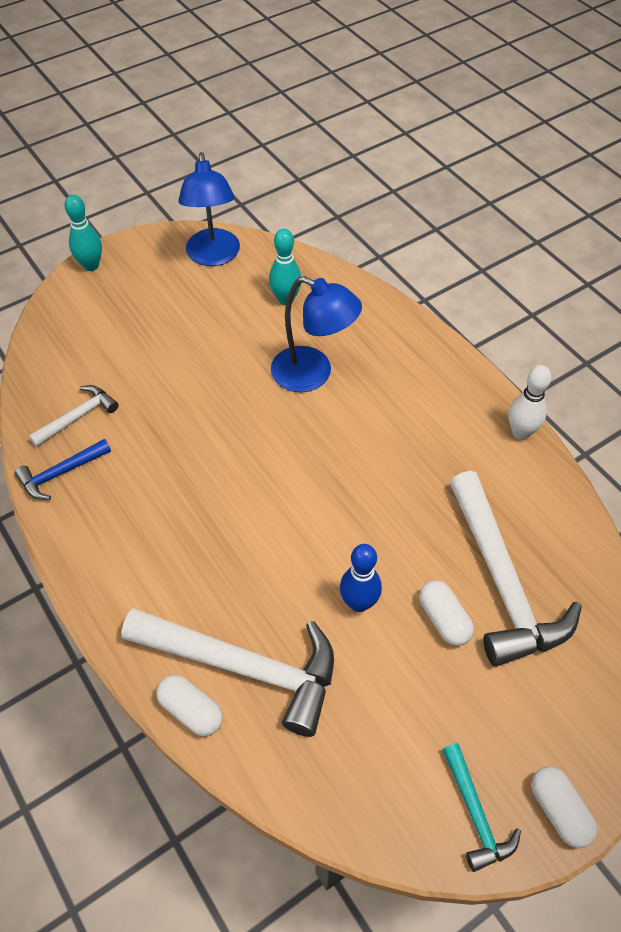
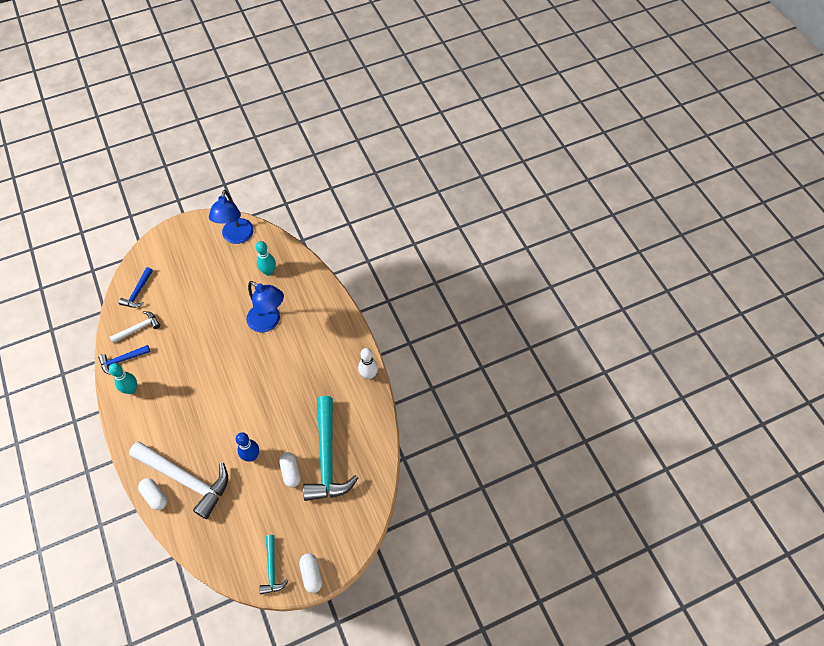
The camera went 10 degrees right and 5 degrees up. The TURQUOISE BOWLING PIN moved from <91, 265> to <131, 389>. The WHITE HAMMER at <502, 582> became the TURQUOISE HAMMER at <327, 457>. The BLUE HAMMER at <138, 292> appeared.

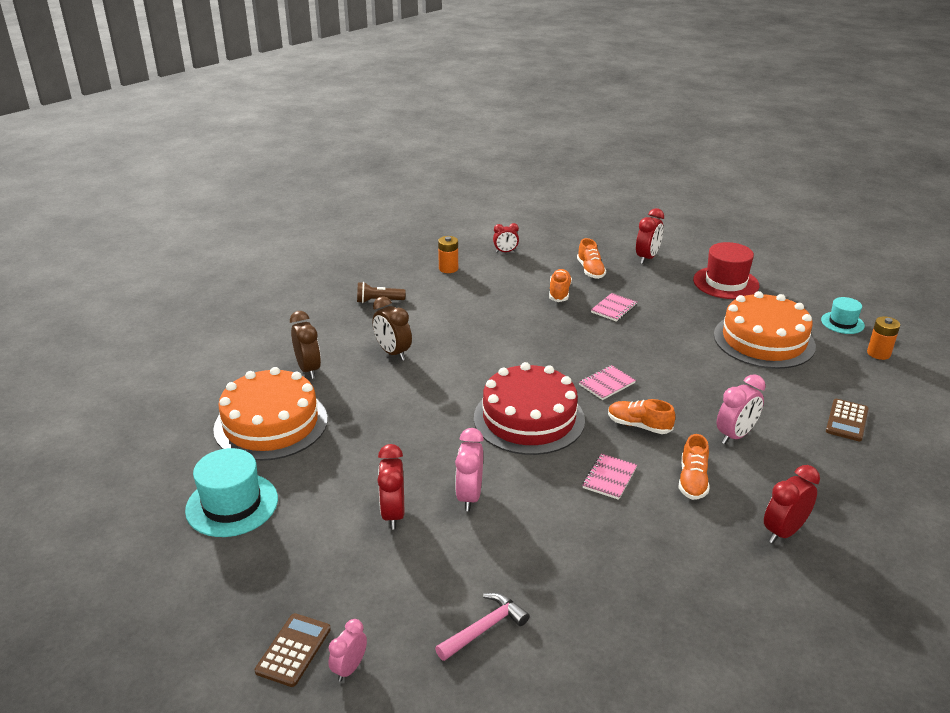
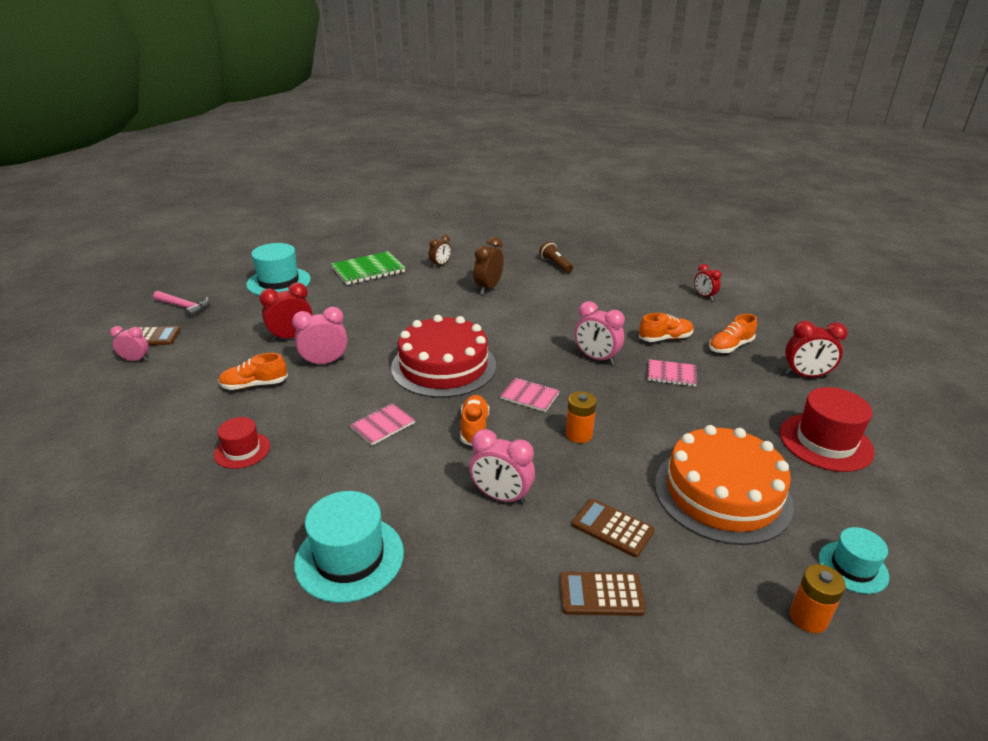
The camera went 65 degrees right and 0 degrees up. The ORANGE CAKE at <271, 424> was replaced by the GREEN NOTEBOOK at <368, 270>. The BROWN CLOCK at <308, 369> changed to 0.64 times the size. The PINK HAMMER moved from <484, 628> to <184, 307>. The ORANGE BATTERY moved from <448, 268> to <579, 434>. The PINK NOTEBOOK at <609, 478> turned 45 degrees counterclockwise. The ORANGE SHOE moved from <692, 480> to <254, 385>. The RED CLOCK at <783, 532> was replaced by the TURQUOISE HAT at <349, 557>. The RED HAT at <242, 450> appeared. The BROWN CALCULATOR at <612, 528> appeared. The PINK CLOCK at <596, 358> appeared.

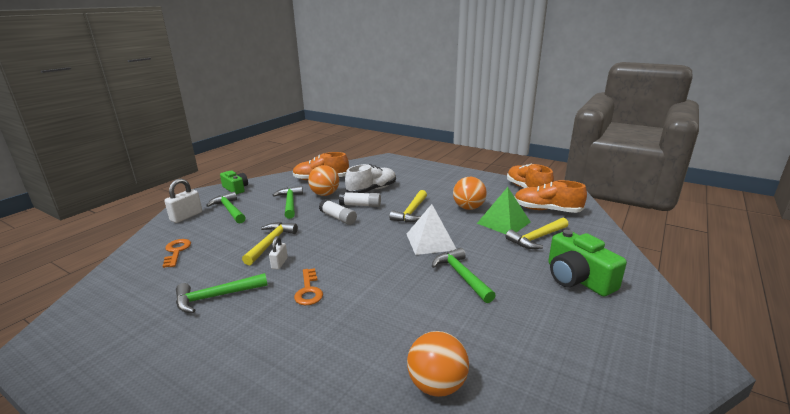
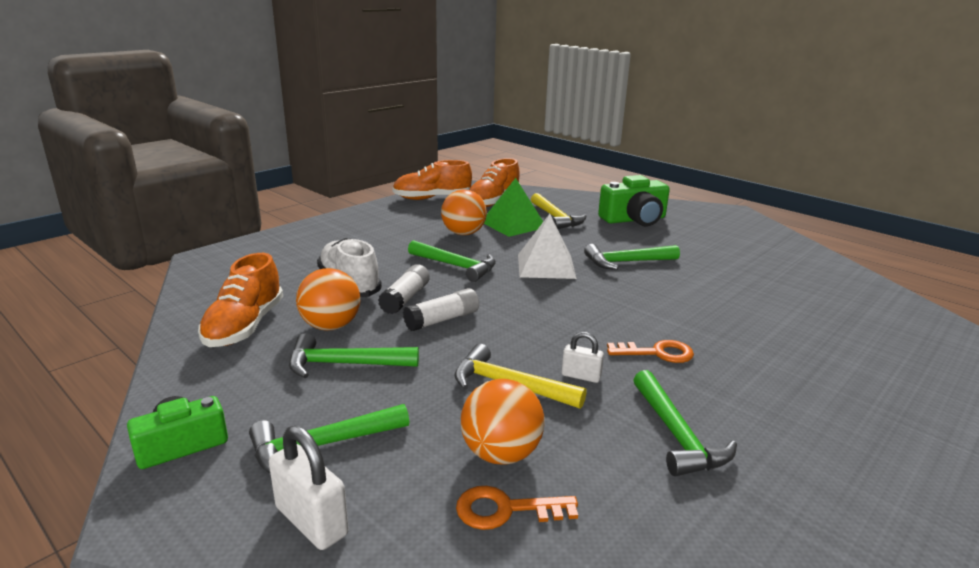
The camera went 80 degrees left and 0 degrees up. The YELLOW HAMMER at <411, 212> became the GREEN HAMMER at <455, 266>. The ORANGE BALL moved from <437, 385> to <501, 454>.

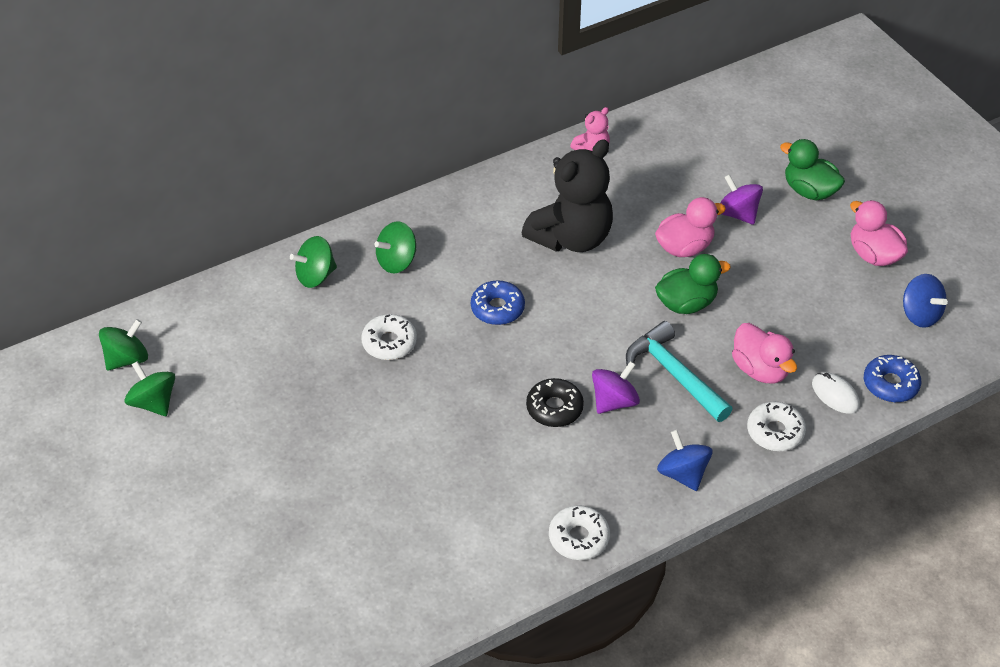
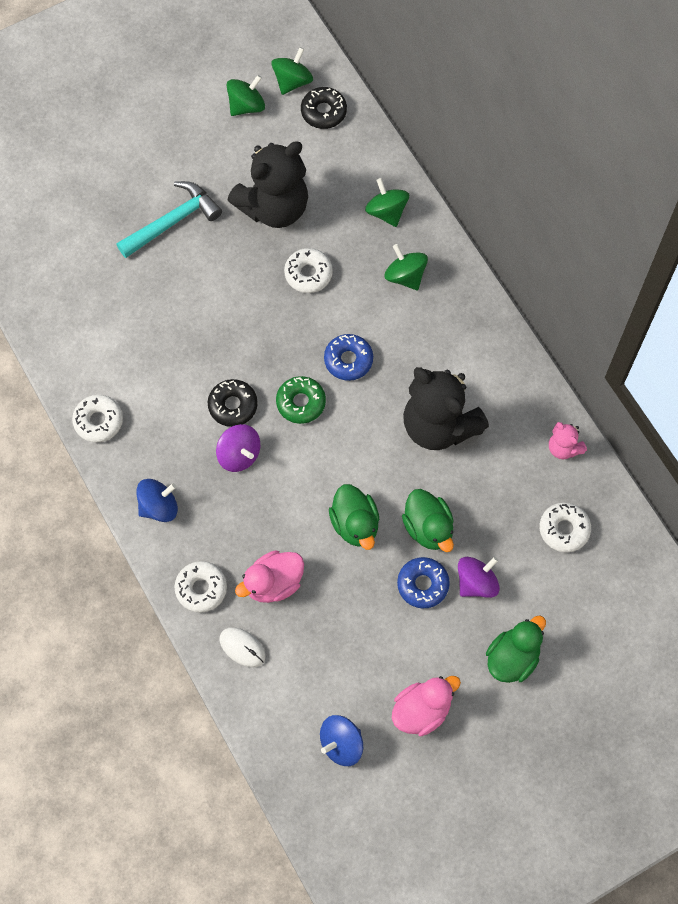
The camera went 90 degrees right and 20 degrees up. The GREEN SPINNING TOP at <127, 359> turned 105 degrees counterclockwise. The TURQUOISE HAMMER moved from <674, 374> to <173, 222>. The PINK DUCK at <684, 247> became the GREEN DUCK at <428, 528>. The WHITE MOUSE at <835, 395> turned 75 degrees clockwise. The BLUE DONUT moved from <890, 384> to <422, 584>. The BLACK TEDDY BEAR at <274, 207> appeared. The GREEN DONUT at <301, 402> appeared. The BLACK DONUT at <323, 112> appeared. The WHITE DONUT at <564, 529> appeared.

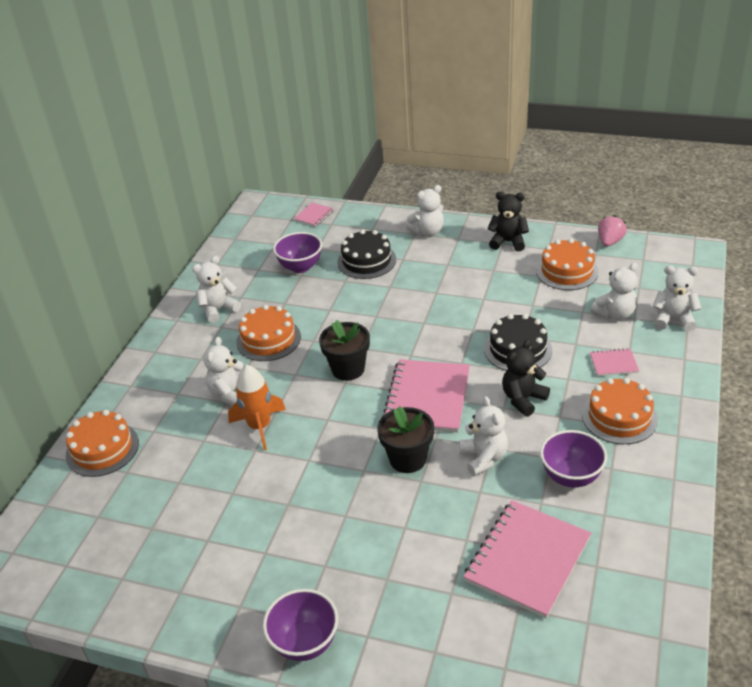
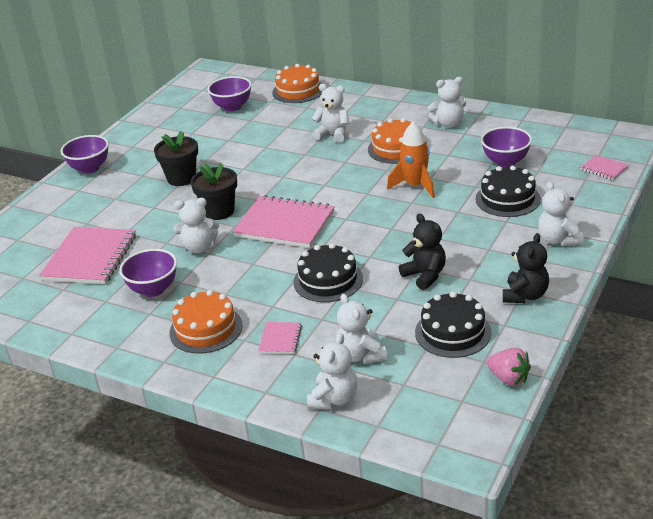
The camera went 100 degrees right and 5 degrees down. The WHITE TEDDY BEAR at <218, 309> turned 105 degrees clockwise. The ORANGE ROCKET moved from <260, 426> to <415, 186>. The BLACK FLOWER POT moved from <348, 369> to <181, 178>. The PINK NOTEBOOK at <527, 559> turned 60 degrees clockwise. The BLACK TEDDY BEAR moved from <523, 399> to <425, 275>. The ORANGE CAKE at <567, 271> became the BLACK CAKE at <453, 332>. The PURPLE BOWL at <232, 107> appeared.

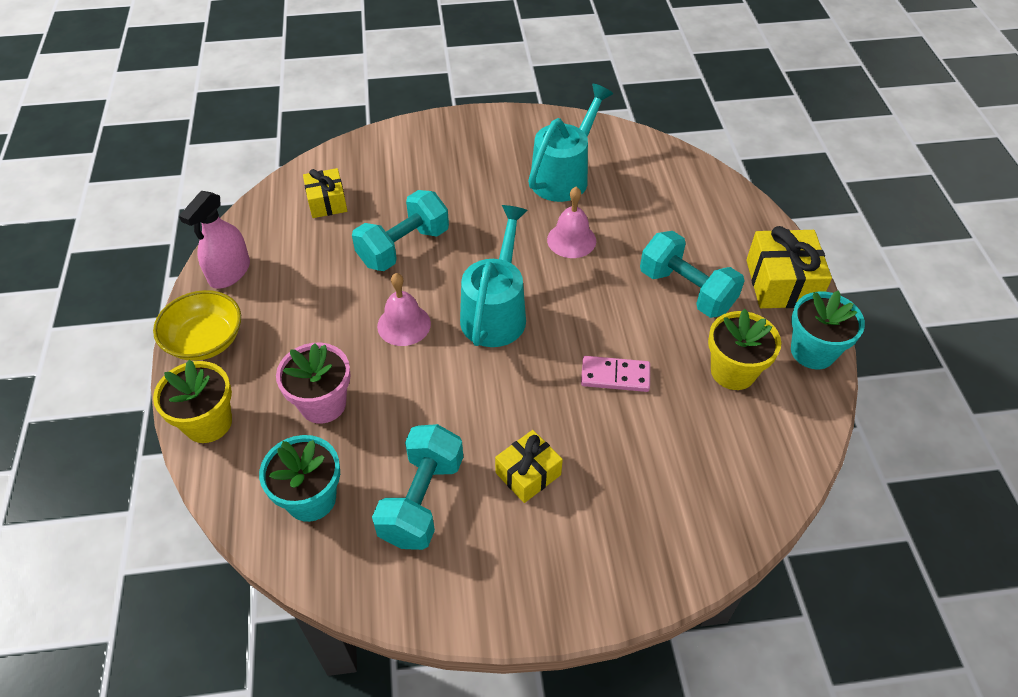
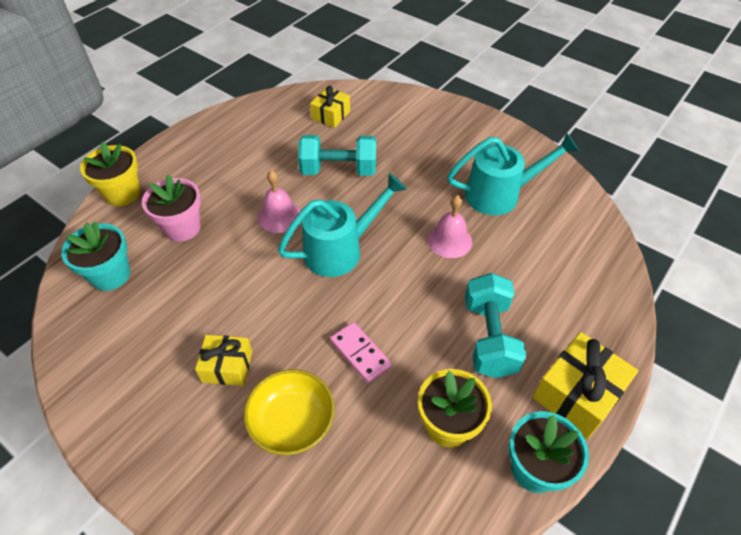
The camera went 45 degrees right and 0 degrees up. The YELLOW BOWL moved from <205, 340> to <292, 422>. The PINK SPRAY BOTTLE at <229, 272> disappeared. The TURQUOISE DUMBBELL at <422, 500> disappeared.

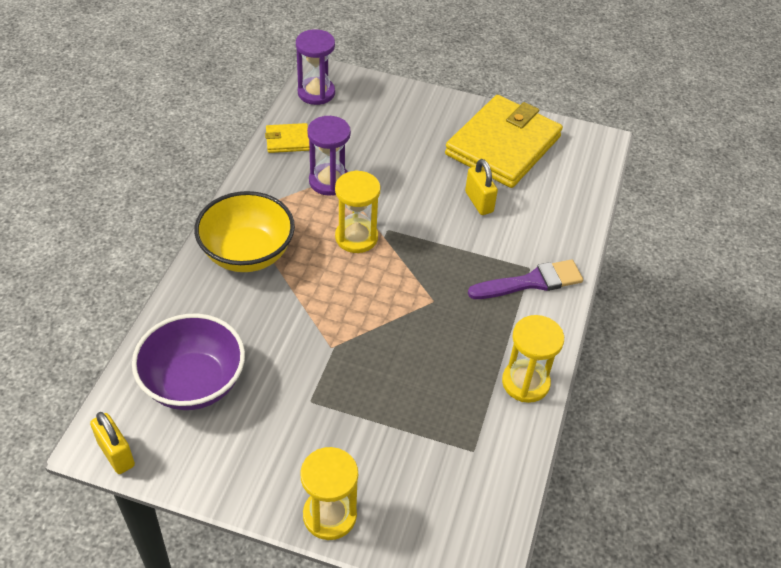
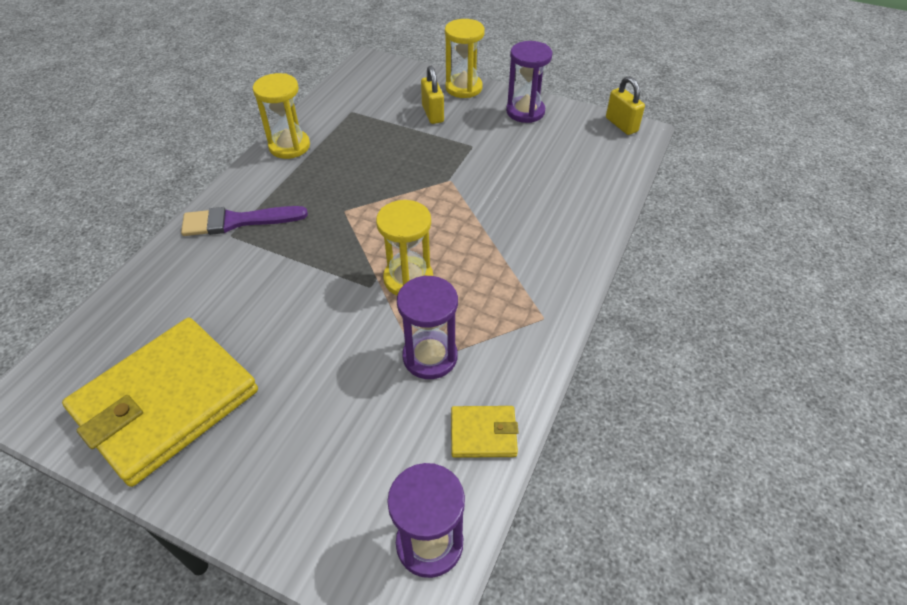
The camera went 170 degrees left and 0 degrees up. The PURPLE BOWL at <194, 383> disappeared. The YELLOW BOWL at <247, 253> disappeared. The YELLOW PADLOCK moved from <479, 202> to <433, 114>. The PURPLE HOURGLASS at <525, 111> appeared.

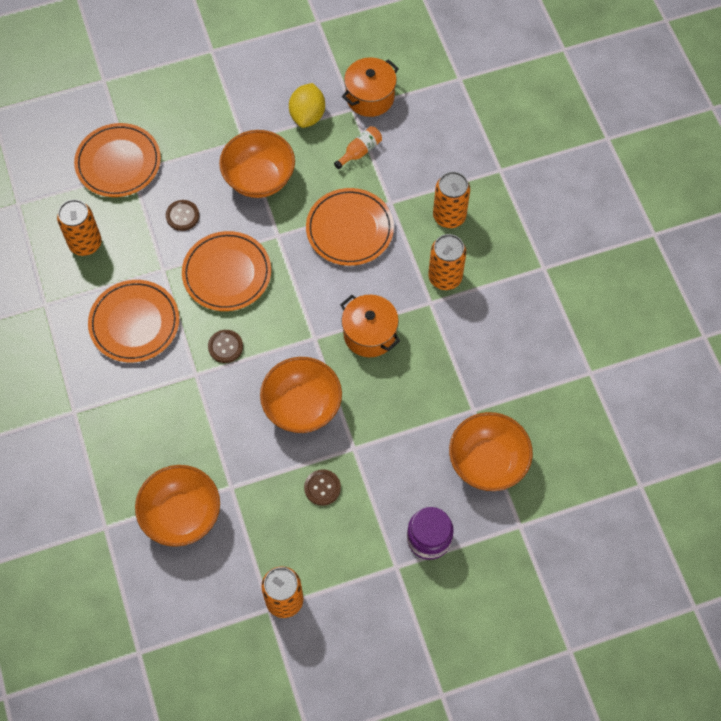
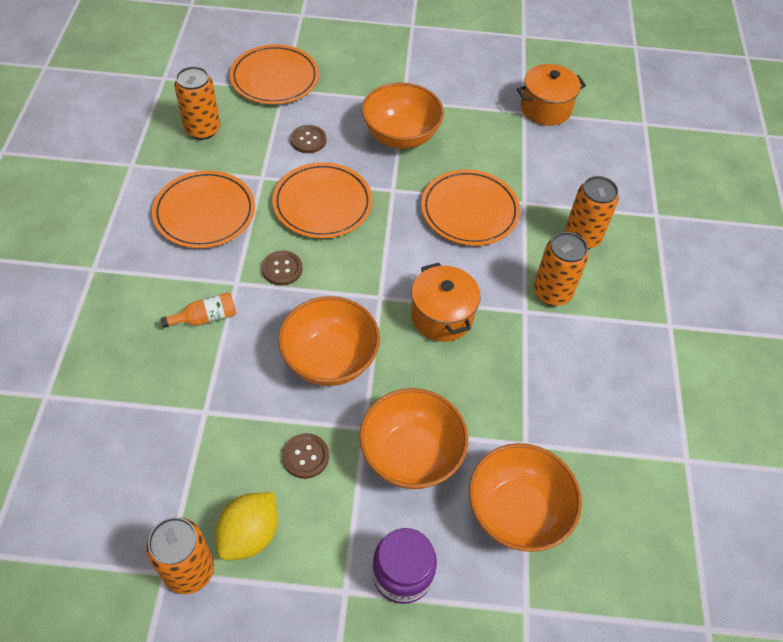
The camera went 20 degrees right and 10 degrees down. The ORANGE BOWL moved from <182, 515> to <411, 455>. The YELLOW LEMON moved from <307, 115> to <250, 534>. The ORANGE BOTTLE moved from <360, 151> to <205, 318>.

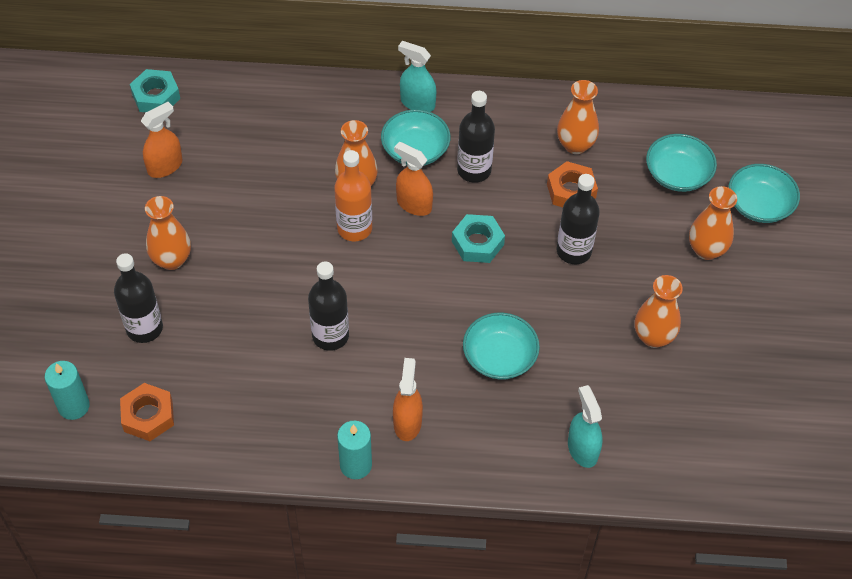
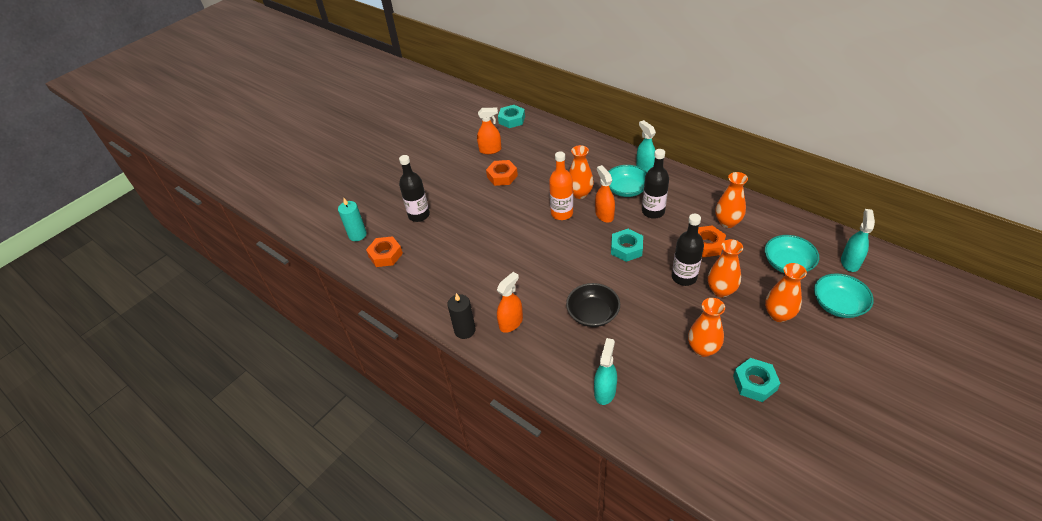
The camera went 40 degrees right and 10 degrees down. The ORANGE VASE moved from <172, 259> to <721, 290>. The BLACK BOTTLE at <330, 336> disappeared. The TURQUOISE CANDLE at <356, 465> became the BLACK CANDLE at <465, 330>. The TURQUOISE BOWL at <499, 357> became the BLACK BOWL at <593, 314>. The ORANGE NUT at <502, 176> appeared. The TURQUOISE NUT at <754, 383> appeared. The TURQUOISE SPRAY BOTTLE at <850, 262> appeared.

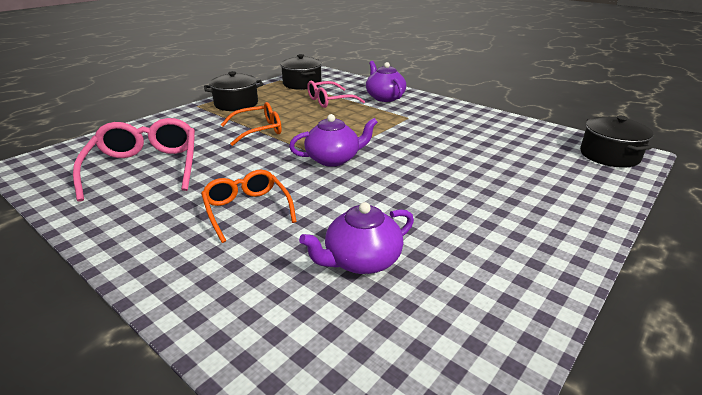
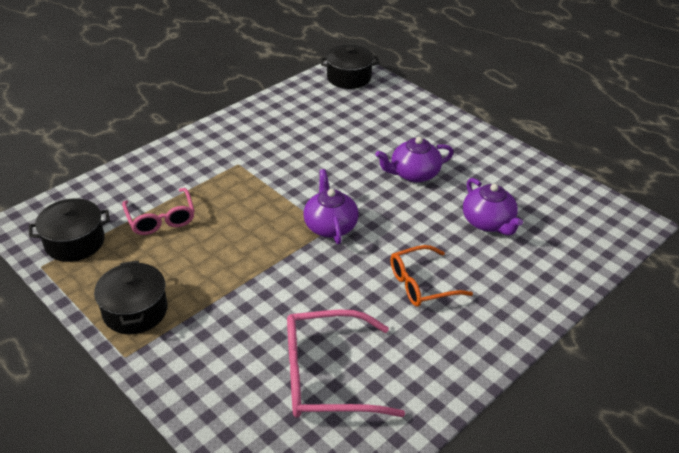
The camera went 85 degrees left and 10 degrees up. The ORANGE GLASSES at <258, 130> disappeared. The PURPLE TEAPOT moved from <384, 97> to <413, 174>.

